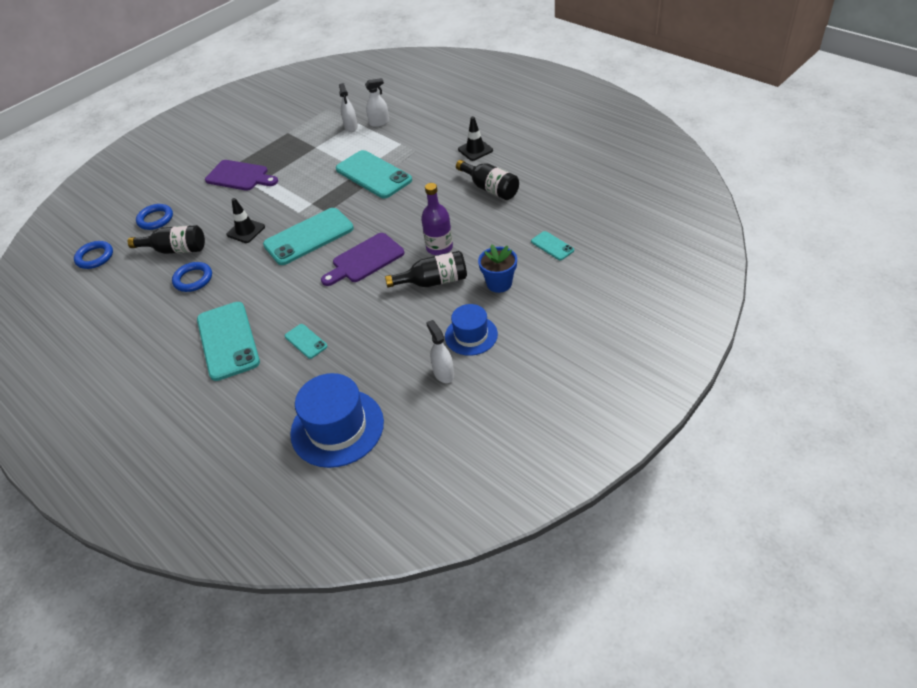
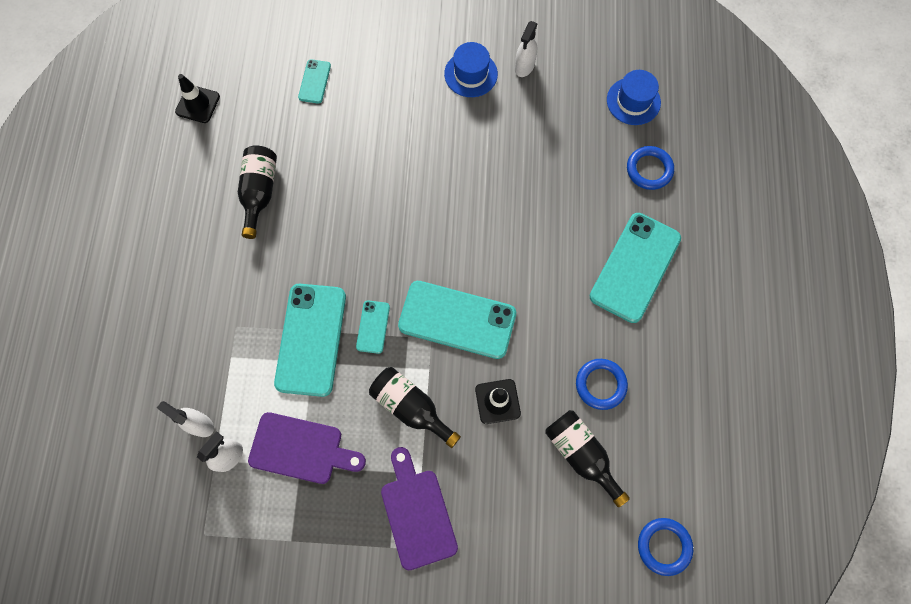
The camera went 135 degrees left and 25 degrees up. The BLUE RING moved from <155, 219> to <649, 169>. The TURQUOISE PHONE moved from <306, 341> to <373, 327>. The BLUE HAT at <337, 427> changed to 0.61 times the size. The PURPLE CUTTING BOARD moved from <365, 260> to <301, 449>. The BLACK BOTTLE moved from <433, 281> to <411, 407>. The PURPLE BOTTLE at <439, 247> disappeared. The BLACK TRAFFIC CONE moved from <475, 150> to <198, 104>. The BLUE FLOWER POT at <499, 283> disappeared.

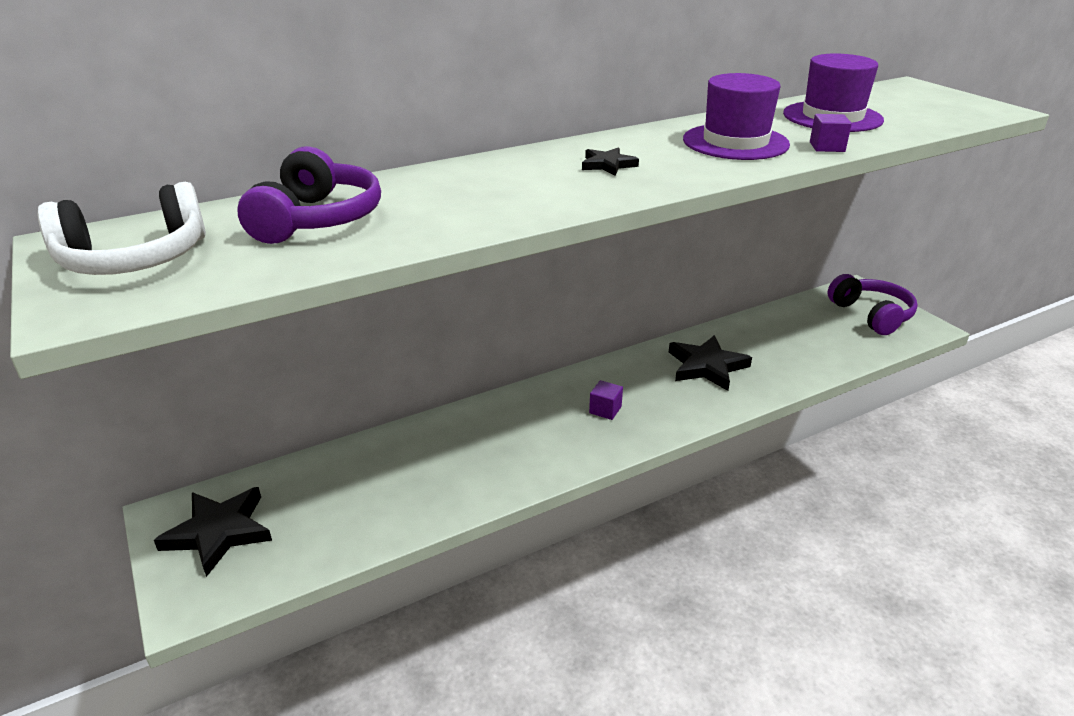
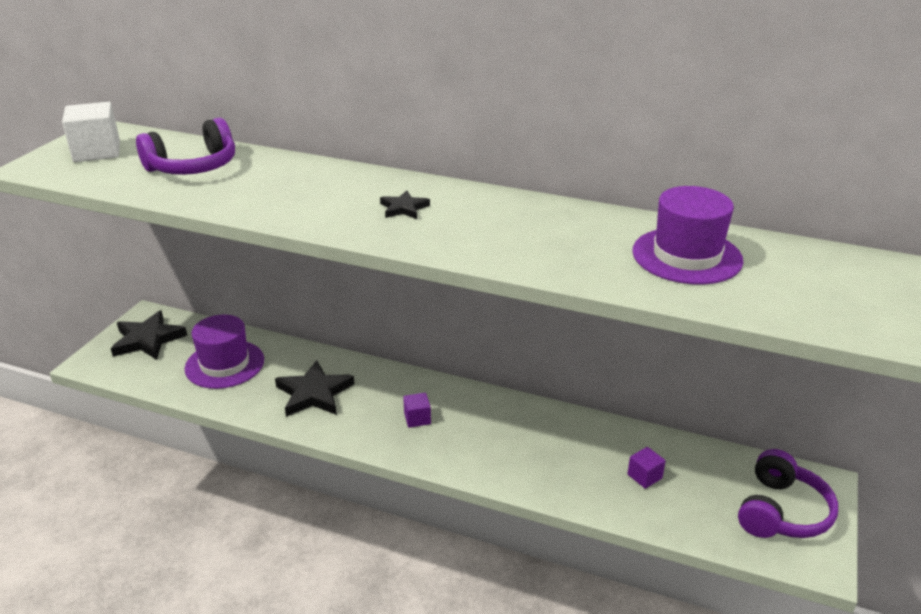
The camera went 50 degrees right and 0 degrees up. The WHITE HEADPHONES at <135, 259> was replaced by the WHITE CUBE at <97, 151>. The BLACK STAR moved from <706, 366> to <314, 393>. The PURPLE HAT moved from <735, 142> to <224, 364>. The PURPLE CUBE moved from <827, 147> to <644, 476>.

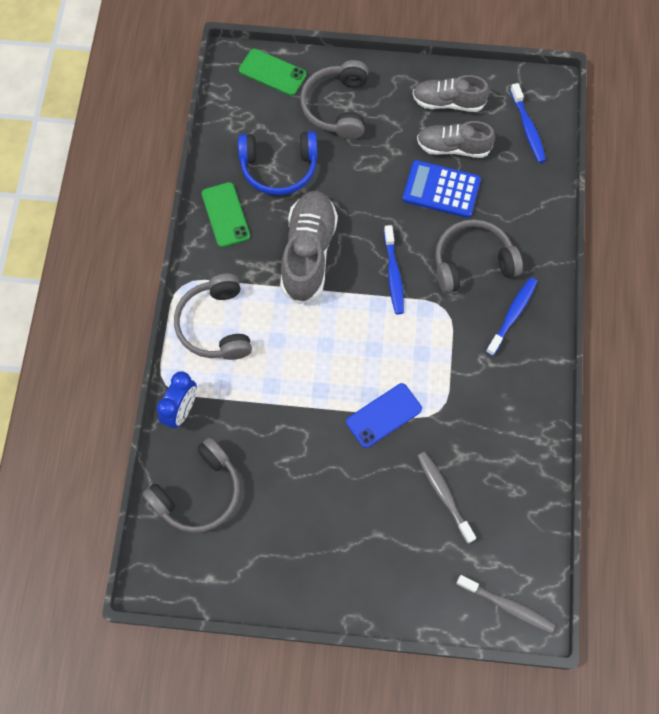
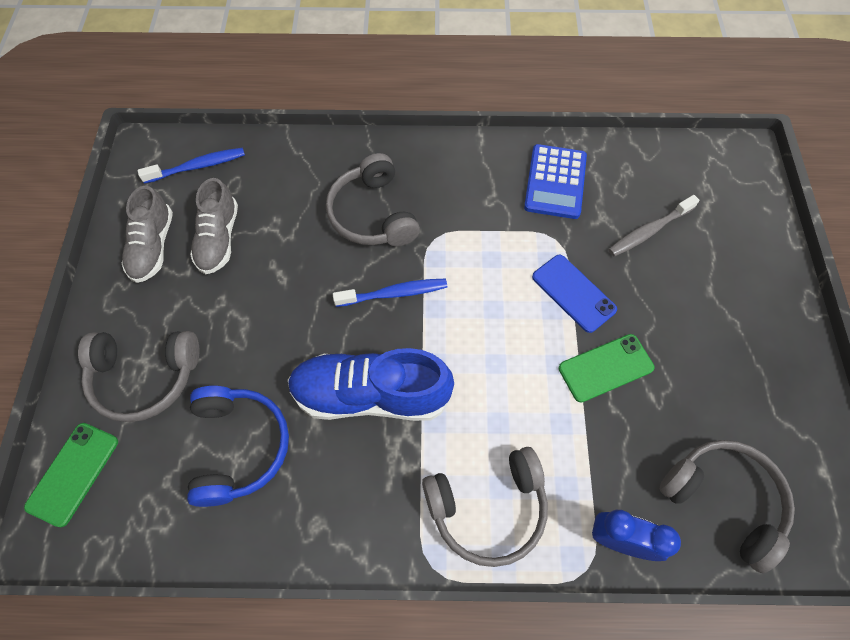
The camera went 95 degrees left and 5 degrees down. The GREEN PHONE moved from <225, 215> to <605, 368>. The GREY SHOE at <308, 253> became the BLUE SHOE at <371, 395>. The BLUE CALCULATOR moved from <441, 189> to <555, 182>. The GREY TOOTHBRUSH at <507, 606> disappeared. The BLUE TOOTHBRUSH at <512, 315> disappeared.

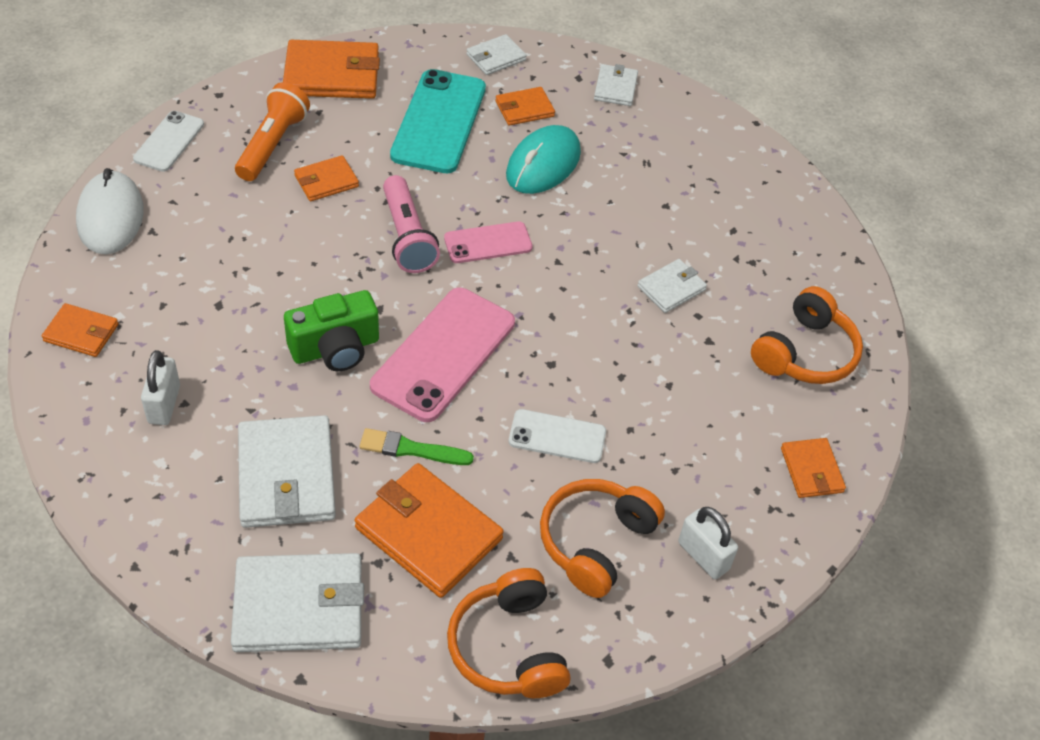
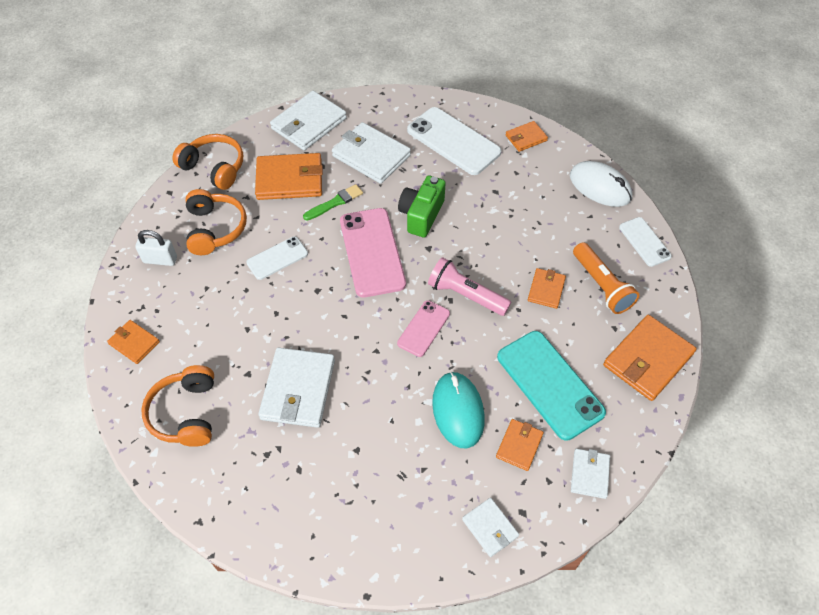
The camera went 140 degrees right and 5 degrees up. The WHITE PADLOCK at <164, 404> was replaced by the WHITE PHONE at <453, 141>. The WHITE WALLET at <671, 288> changed to 1.83 times the size.

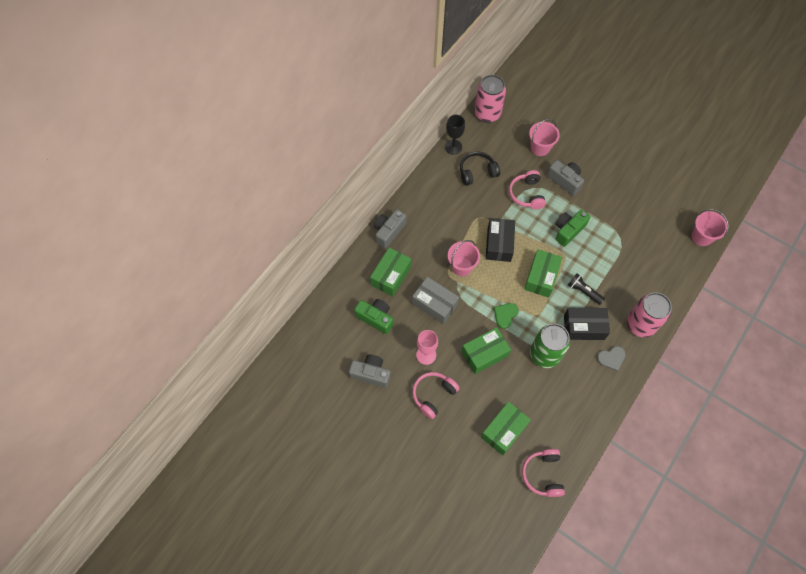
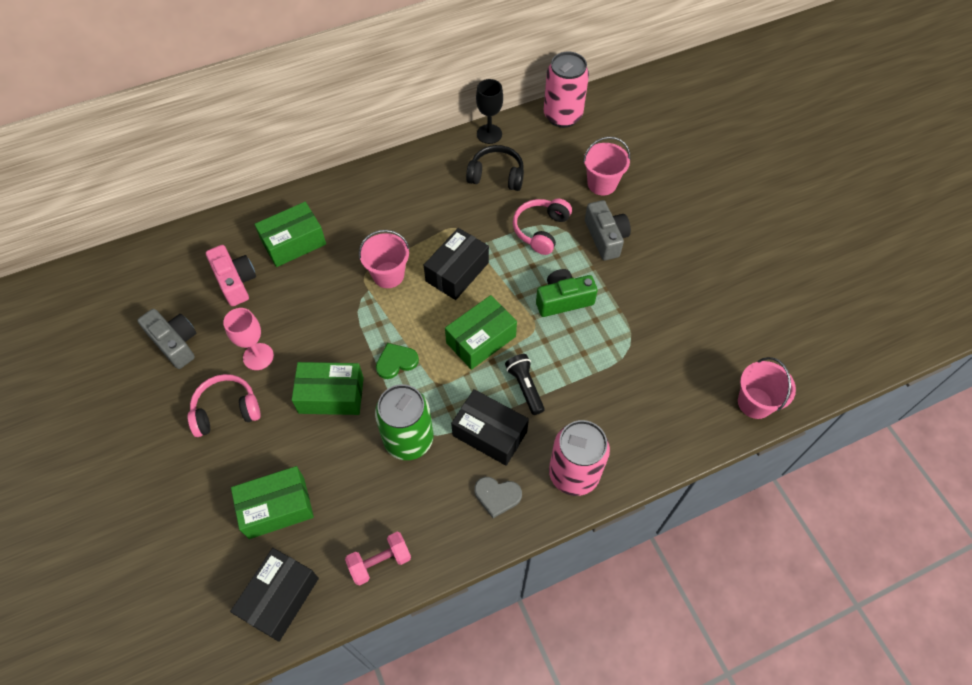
The camera went 30 degrees right and 5 degrees down. The GREEN CAMERA at <375, 318> became the PINK CAMERA at <235, 281>. The GREY CAMERA at <388, 231> disappeared. The GREY BOX at <435, 304> disappeared. The PINK HEADPHONES at <543, 474> was replaced by the BLACK BOX at <280, 598>. The PINK DUMBBELL at <380, 562> appeared.

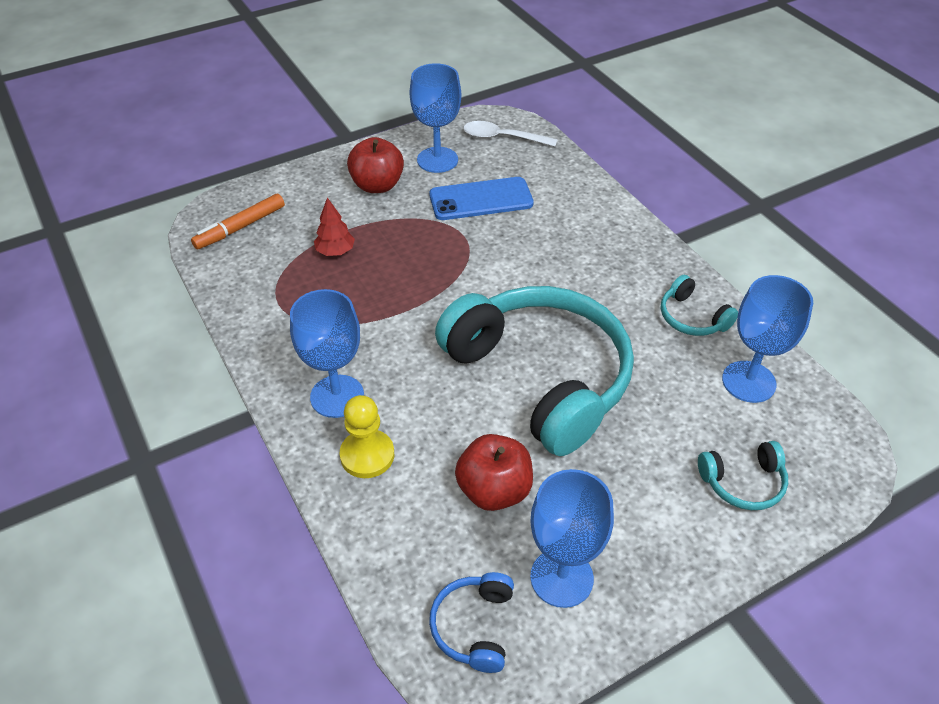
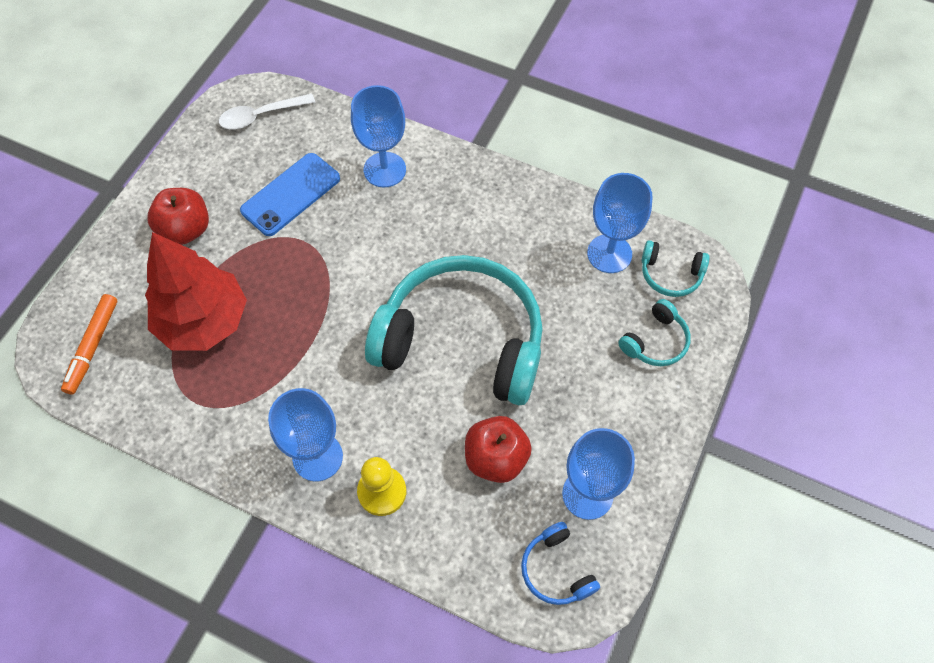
The camera went 35 degrees left and 15 degrees up. The RED TREE at <335, 251> changed to 2.35 times the size. The BLUE GOBLET moved from <437, 160> to <384, 170>. The TURQUOISE HEADPHONES moved from <692, 318> to <670, 274>.

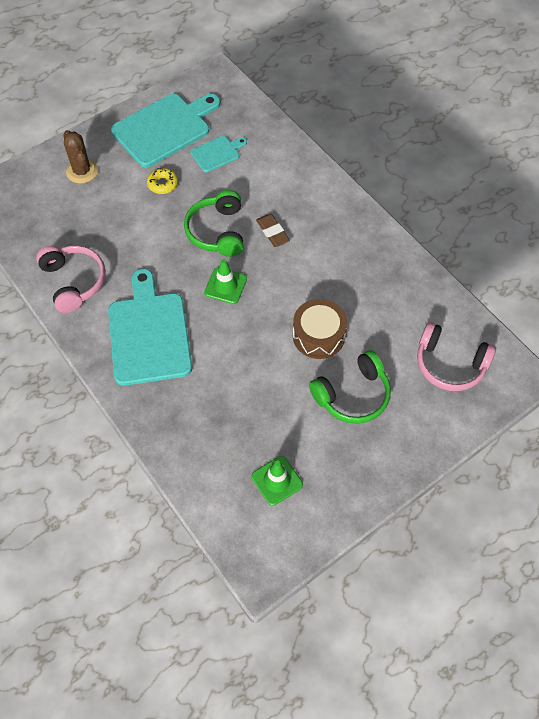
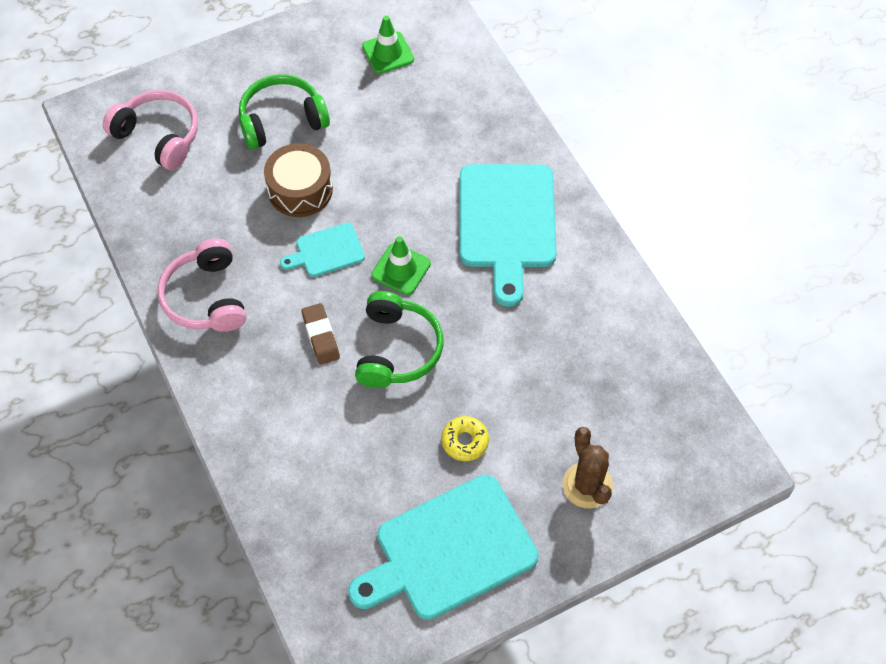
The camera went 170 degrees left and 0 degrees up. The PINK HEADPHONES moved from <74, 282> to <206, 297>. The TURQUOISE CUTTING BOARD moved from <217, 153> to <326, 251>.

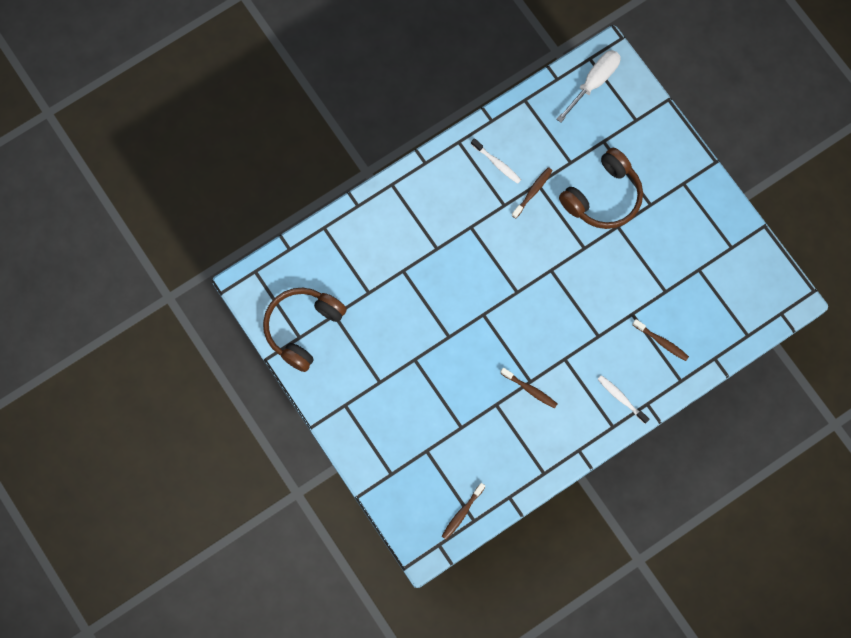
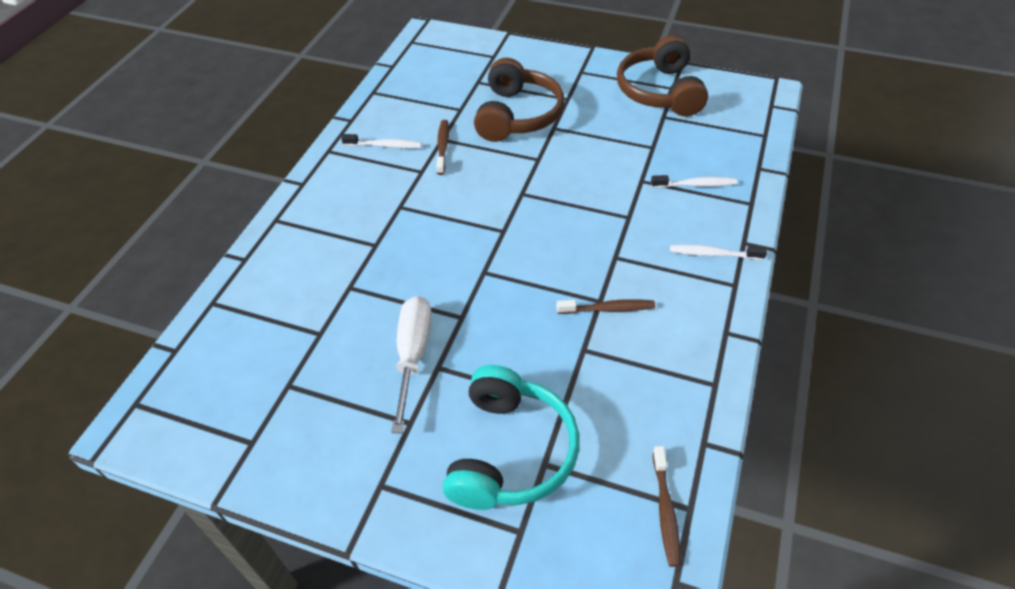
The camera went 35 degrees left and 25 degrees down. The BROWN HEADPHONES moved from <303, 328> to <660, 91>. The WHITE SCREWDRIVER moved from <594, 82> to <413, 355>. The BROWN TOOTHBRUSH at <661, 342> became the WHITE TOOTHBRUSH at <695, 185>. The TURQUOISE HEADPHONES at <510, 452> appeared.

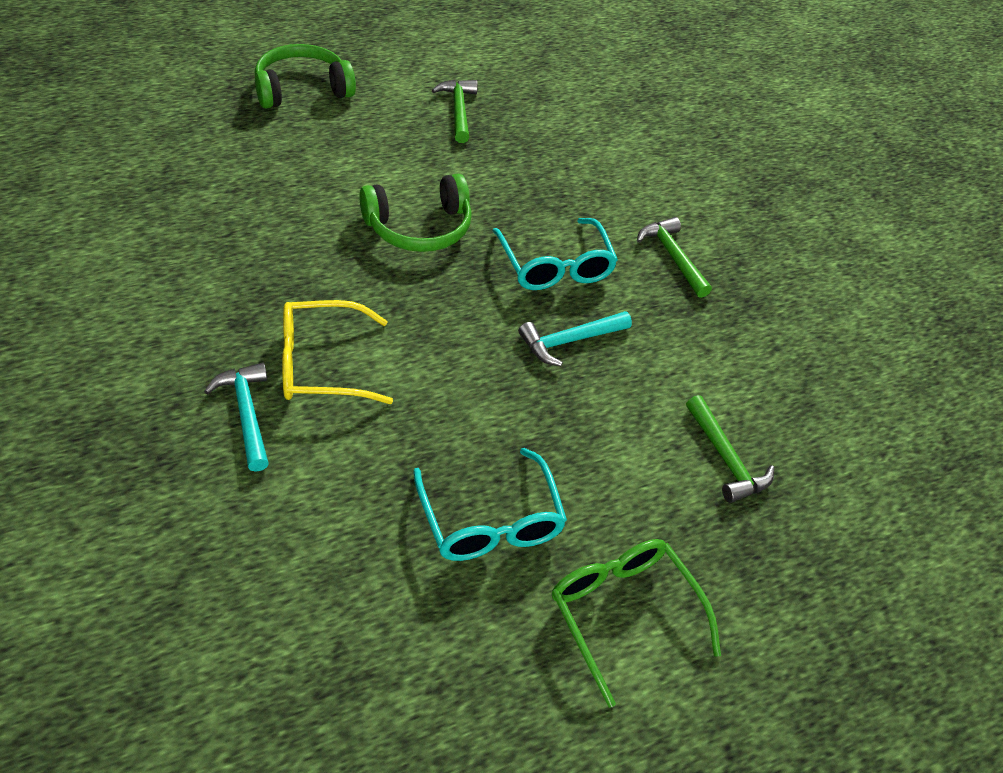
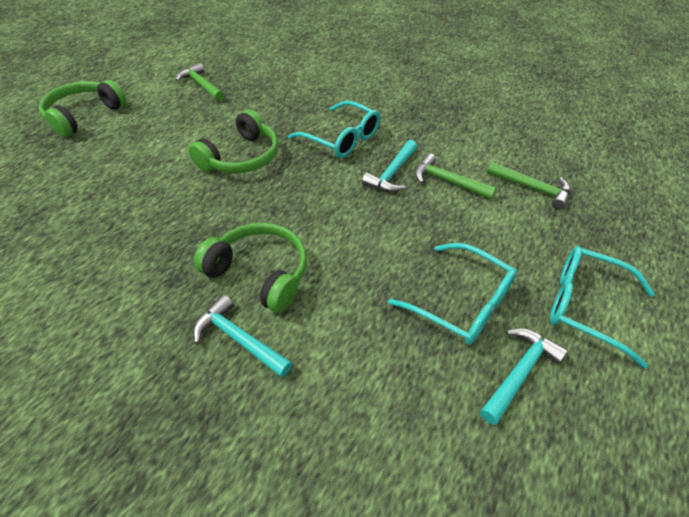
The camera went 30 degrees left and 0 degrees up. The YELLOW GLASSES at <321, 364> was replaced by the GREEN HEADPHONES at <260, 273>. The GREEN GLASSES at <623, 614> became the TURQUOISE GLASSES at <585, 306>. The GREEN HAMMER moved from <673, 257> to <447, 181>. The TURQUOISE HAMMER at <519, 372> appeared.

